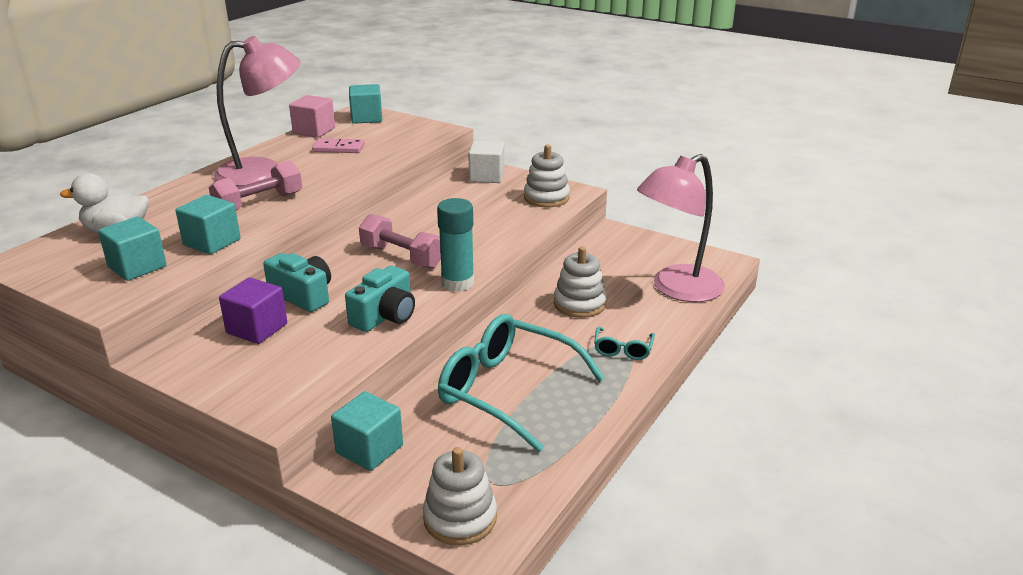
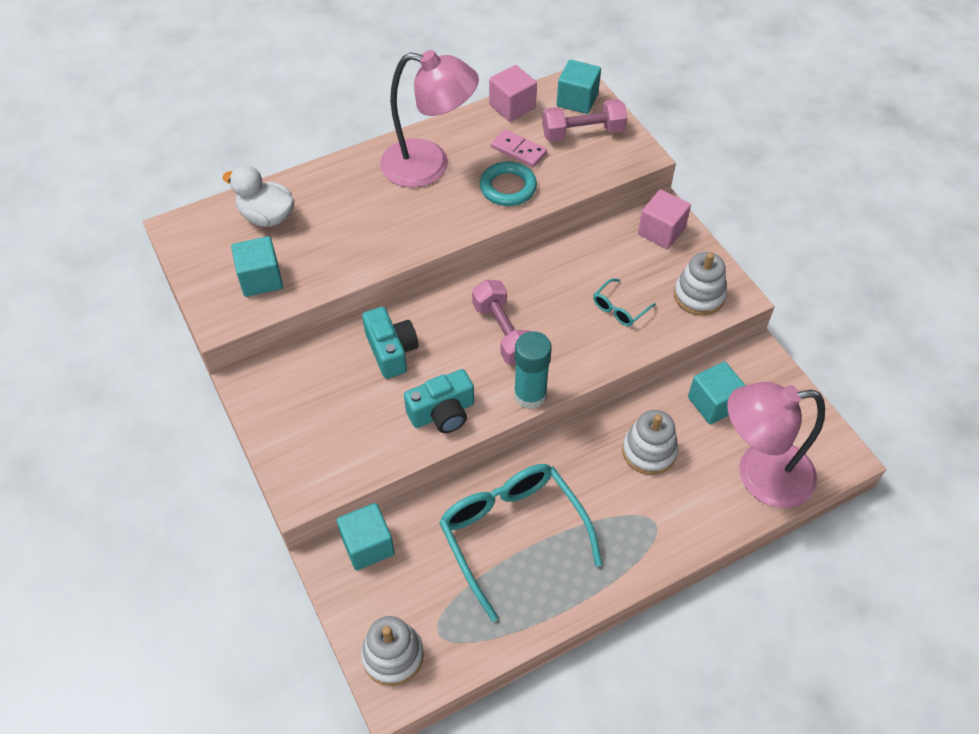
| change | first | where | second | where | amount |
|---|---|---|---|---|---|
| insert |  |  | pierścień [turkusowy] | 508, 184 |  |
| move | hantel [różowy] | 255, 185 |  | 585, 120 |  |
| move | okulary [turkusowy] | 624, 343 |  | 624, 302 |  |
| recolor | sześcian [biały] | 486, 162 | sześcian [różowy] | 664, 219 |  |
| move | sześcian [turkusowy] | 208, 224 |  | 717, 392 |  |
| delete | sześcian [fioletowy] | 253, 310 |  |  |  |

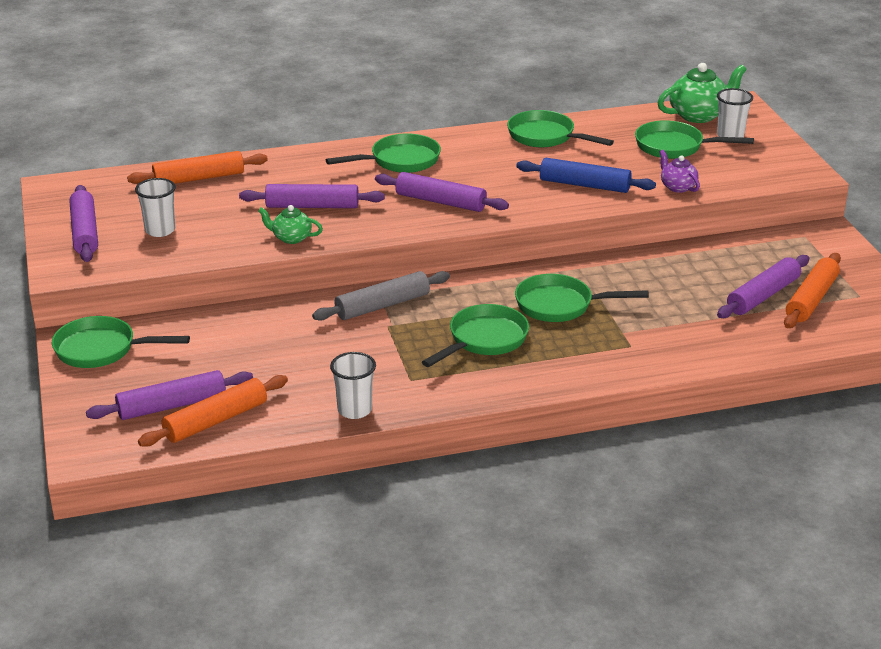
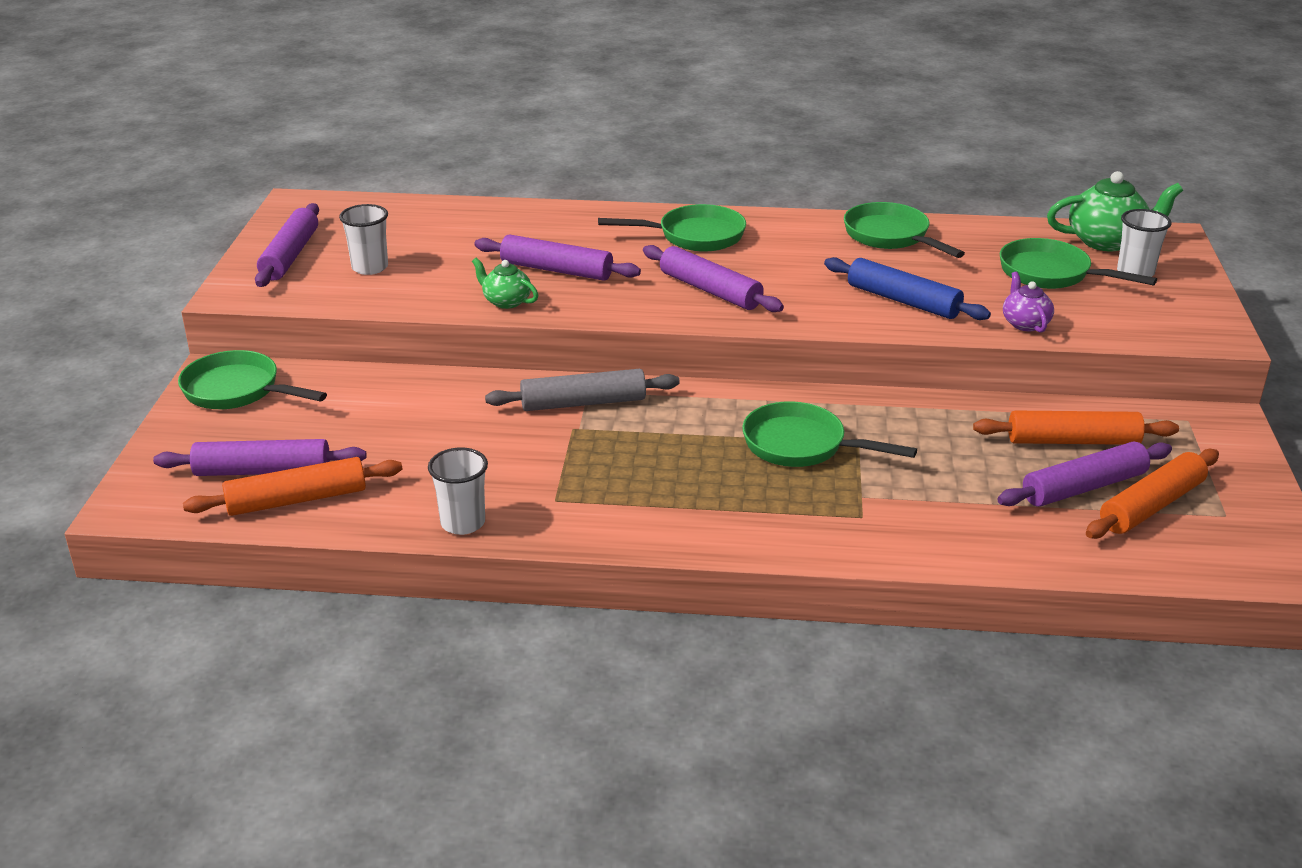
| change | first | where | second | where | amount |
|---|---|---|---|---|---|
| move | wałek do ciasta [pomarańczowy] | 197, 167 |  | 1076, 428 |  |
| delete | patelnia [zielony] | 475, 335 |  |  |  |

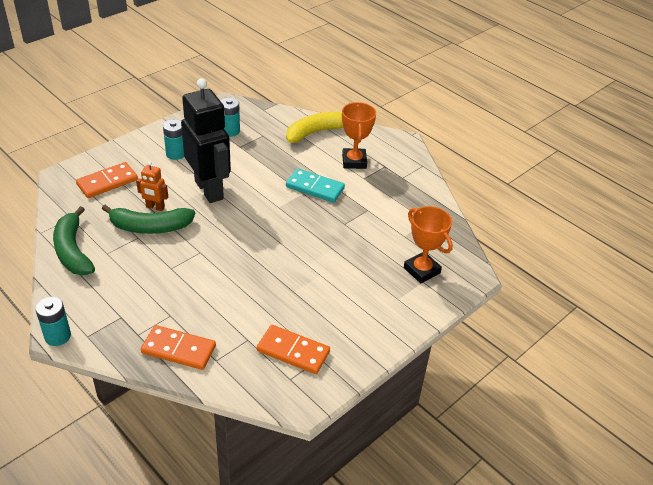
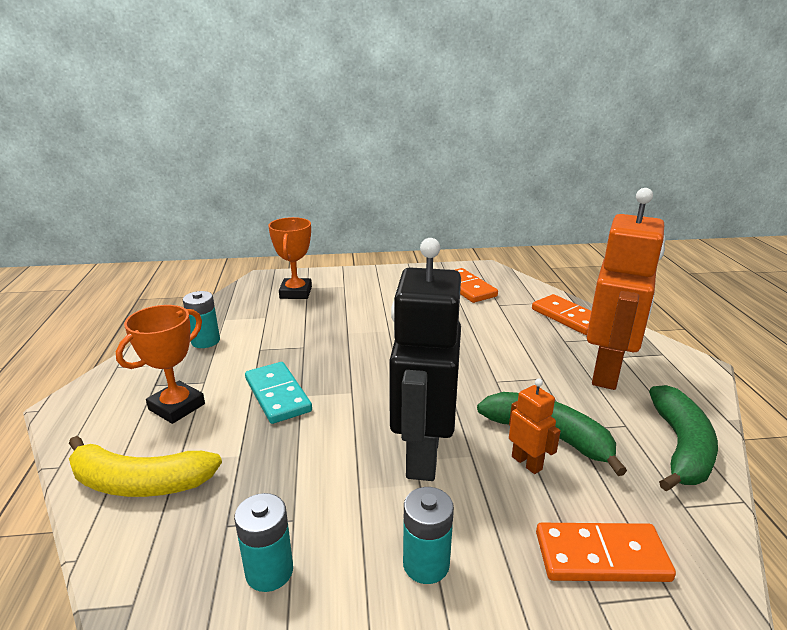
| change | first | where | second | where | amount |
|---|---|---|---|---|---|
| move | bateria [turkusowy] | 53, 321 |  | 201, 319 |  |
| insert |  |  | robot [pomarańczowy] | 626, 289 |  |

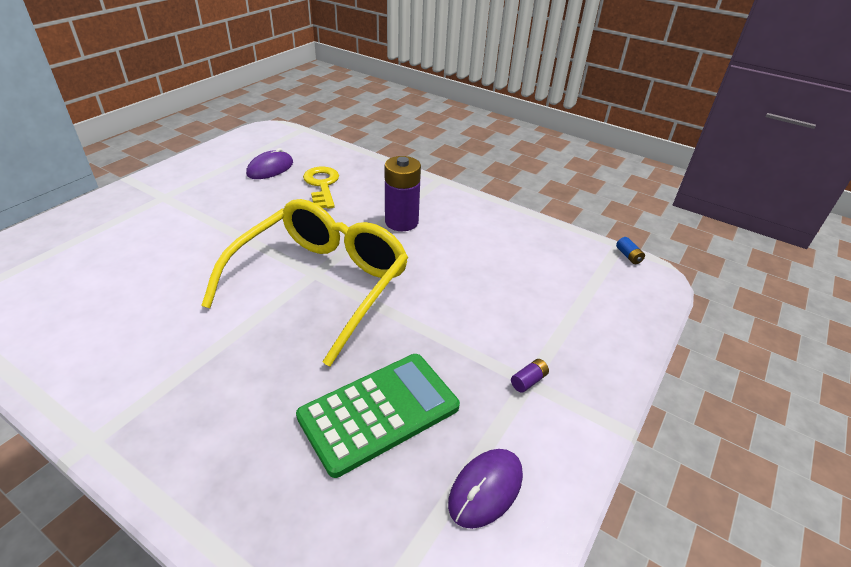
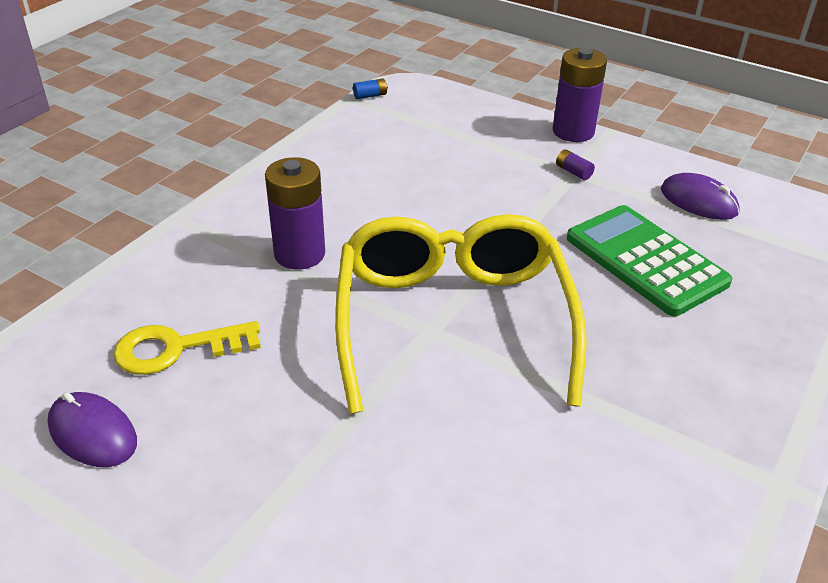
| change | first | where | second | where | amount |
|---|---|---|---|---|---|
| rotate | okulary [żółty] | 304, 282 |  | 461, 314 | 60 degrees clockwise |
| insert |  |  | bateria [fioletowy] | 580, 95 |  |

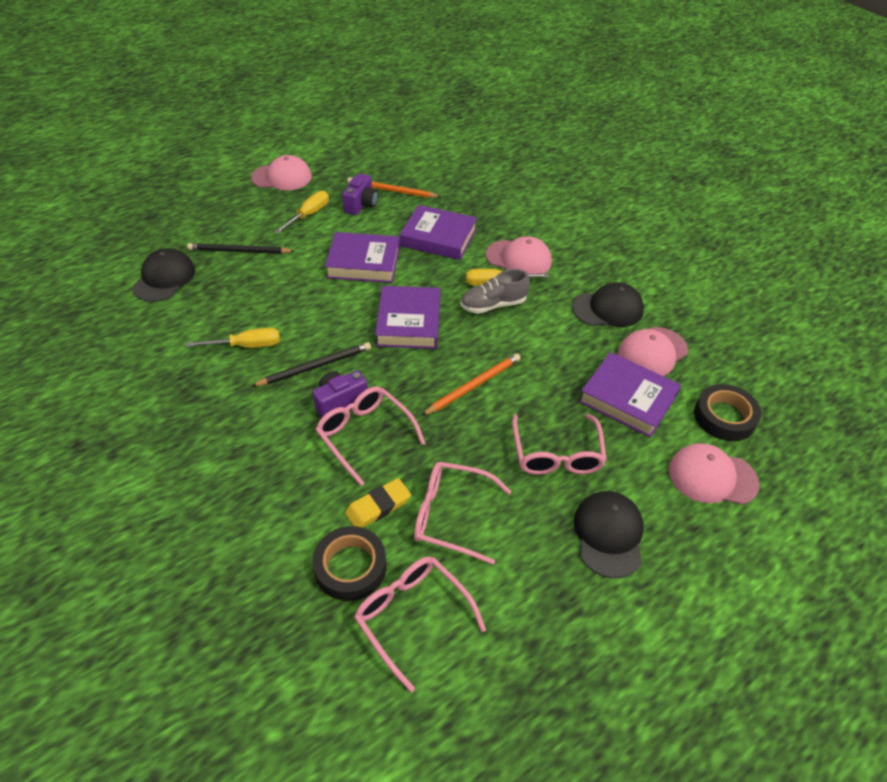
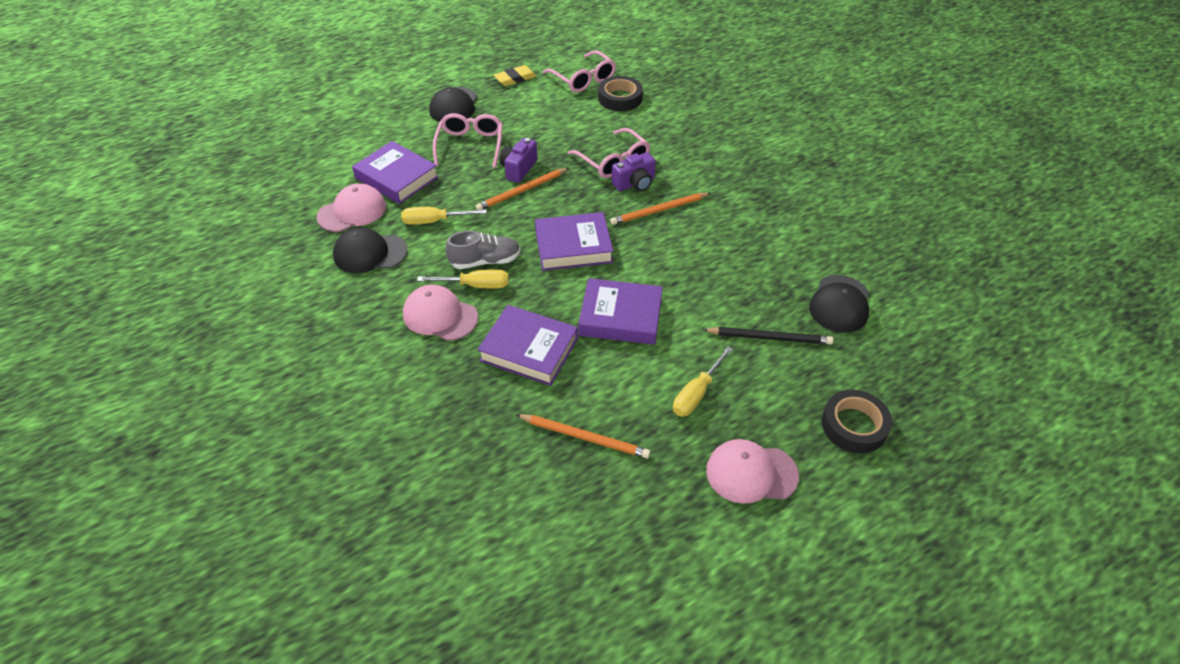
| change | first | where | second | where | amount |
|---|---|---|---|---|---|
| move | śrubokręt [żółty] | 233, 337 |  | 444, 216 |  |
| move | gumka do mazania [żółty] | 378, 503 |  | 515, 75 |  |
| move | aparat fotograficzny [fioletowy] | 360, 194 |  | 518, 160 |  |
| rotate | książka [fioletowy] | 407, 317 |  | 574, 241 | 75 degrees clockwise |
| recolor | ołówek [czarny] | 311, 364 | ołówek [pomarańczowy] | 660, 209 |  |
| move | taśma klejąca [czarny] | 727, 412 |  | 857, 421 |  |
| delete | okulary [różowy] | 463, 513 |  |  |  |
| delete | czapka [różowy] | 714, 474 |  |  |  |

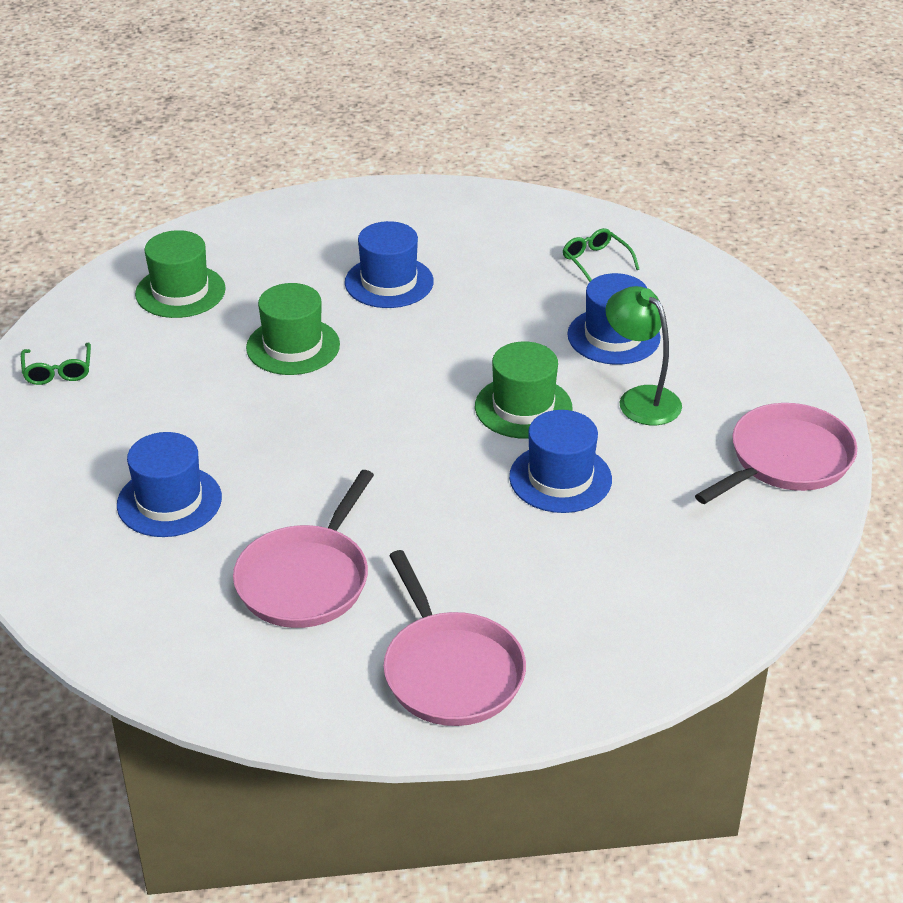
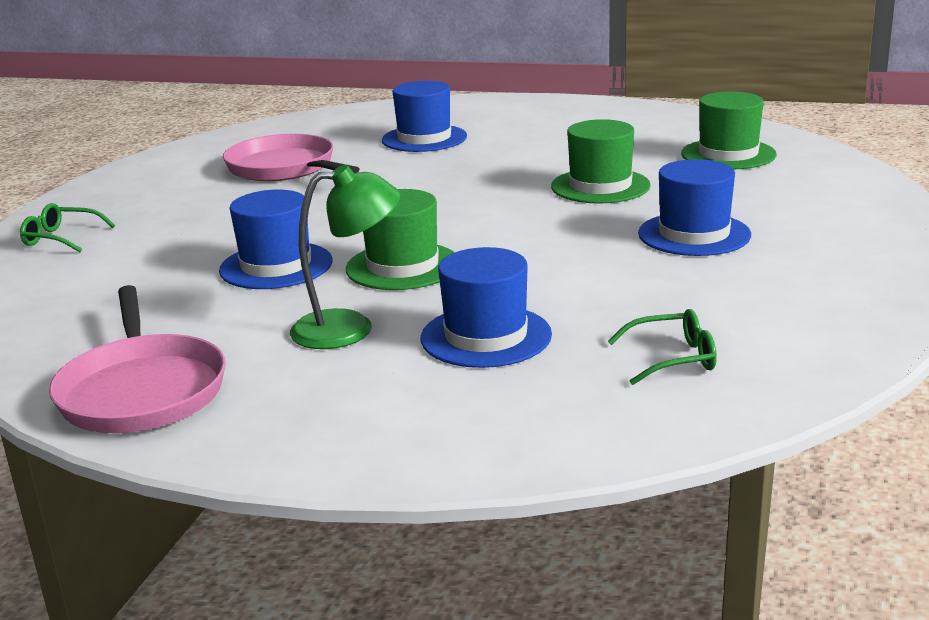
| change | first | where | second | where | amount |
|---|---|---|---|---|---|
| move | okulary [zielony] | 56, 364 |  | 67, 227 |  |
| delete | patelnia [różowy] | 454, 638 |  |  |  |

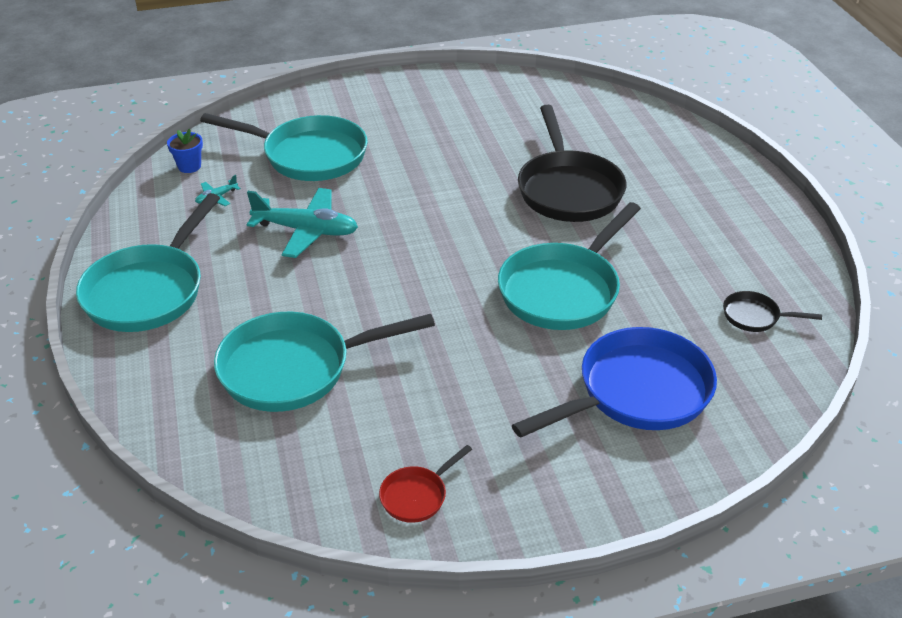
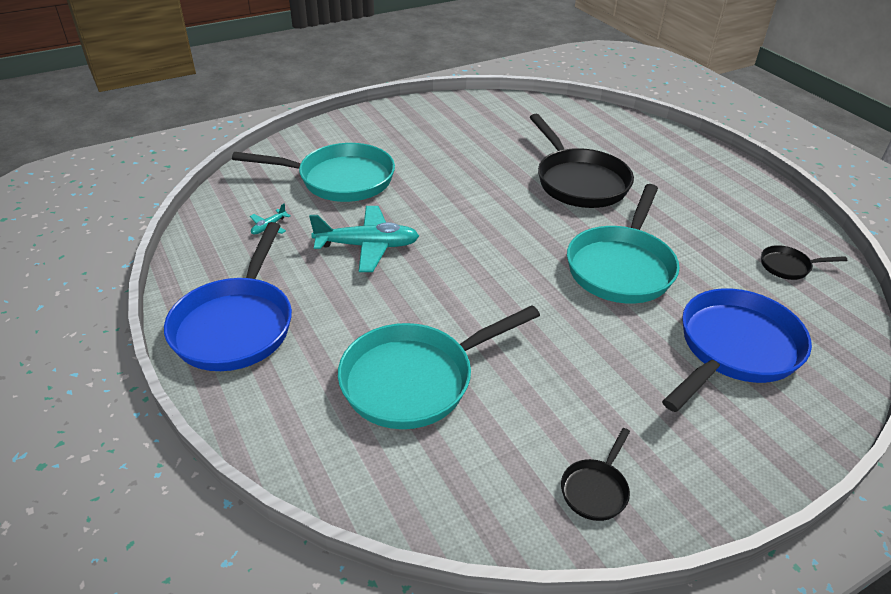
| change | first | where | second | where | amount |
|---|---|---|---|---|---|
| recolor | patelnia [turkusowy] | 148, 262 | patelnia [niebieski] | 228, 296 |  |
| recolor | patelnia [czerwony] | 425, 484 | patelnia [czarny] | 595, 474 |  |
| delete | doniczka [niebieski] | 185, 150 |  |  |  |

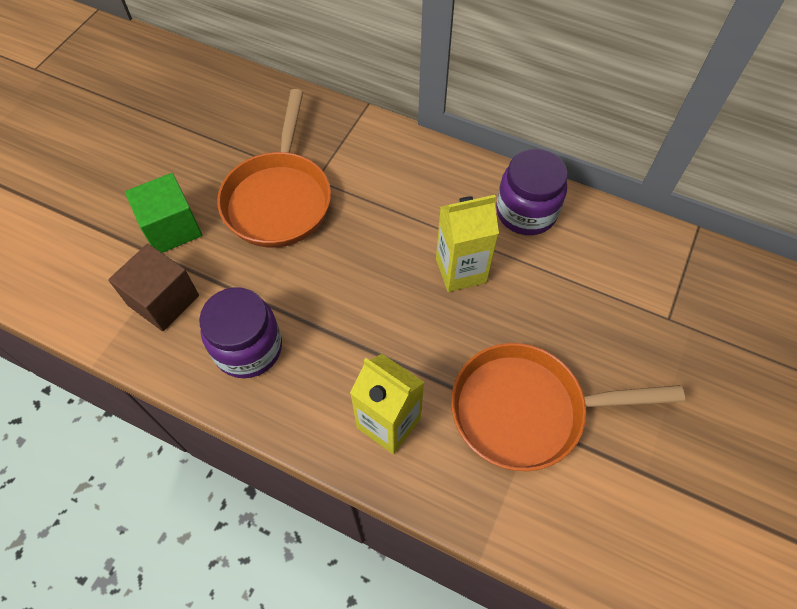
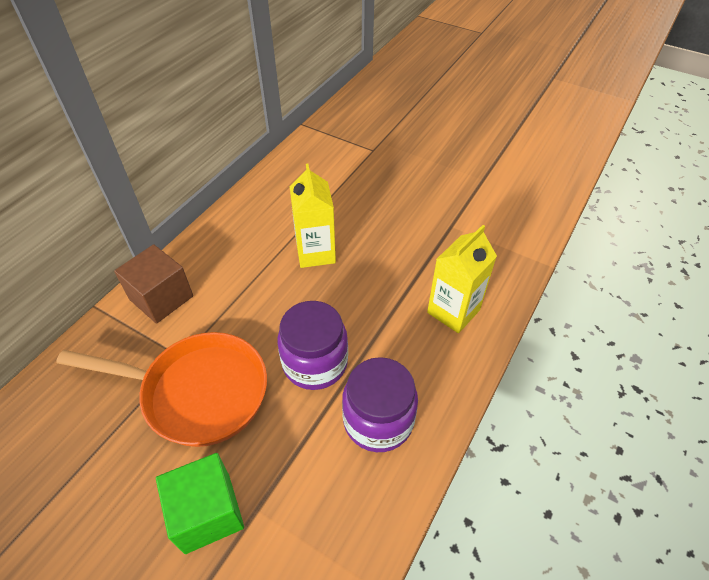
| change | first | where | second | where | amount |
|---|---|---|---|---|---|
| move | sześcian [brązowy] | 153, 287 |  | 153, 284 |  |
| move | słoik [fioletowy] | 532, 192 |  | 312, 345 |  |
| delete | patelnia [pomarańczowy] | 568, 407 |  |  |  |

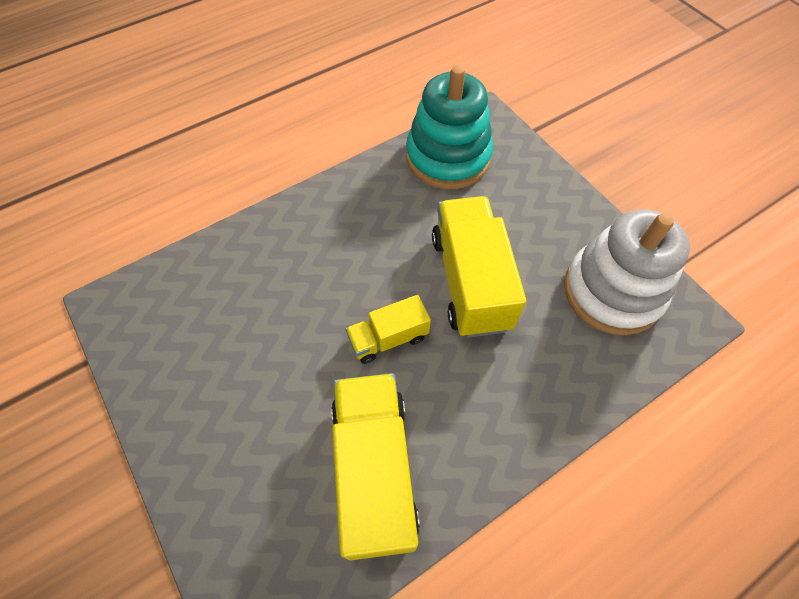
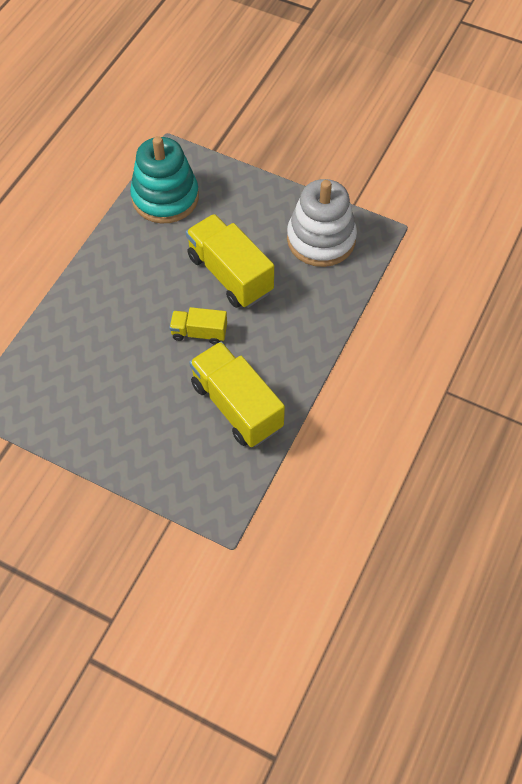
| change | first | where | second | where | amount |
|---|---|---|---|---|---|
| rotate | ciężarówka [żółty] | 388, 329 |  | 198, 326 | 60 degrees clockwise |

